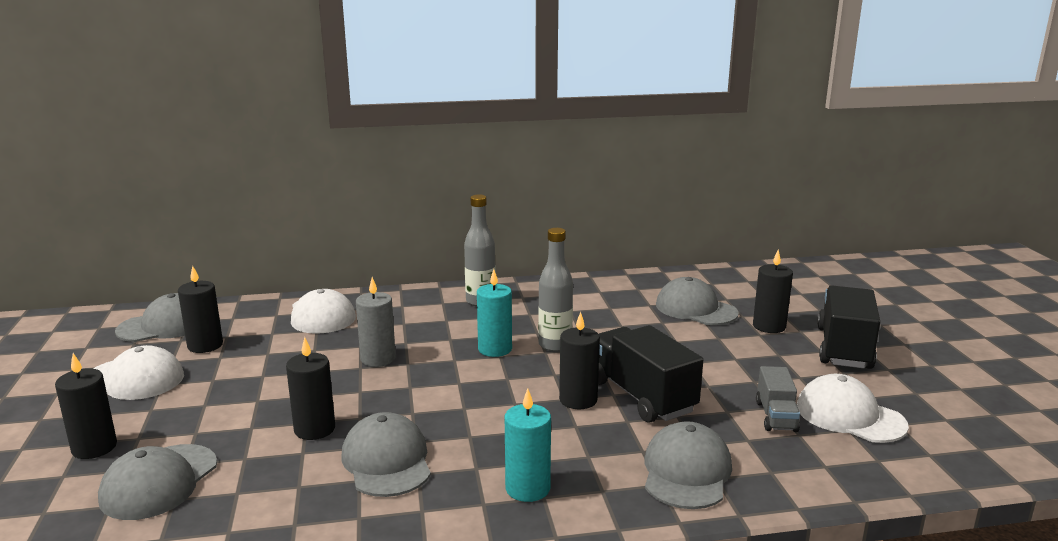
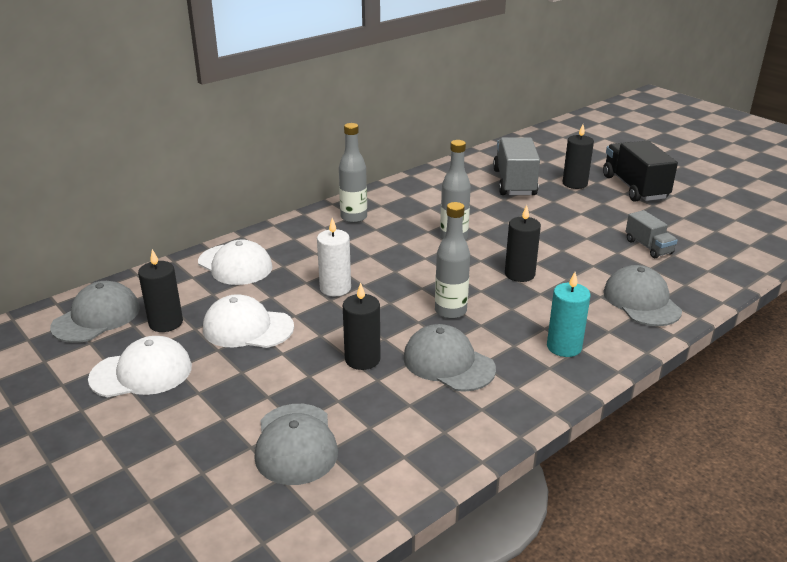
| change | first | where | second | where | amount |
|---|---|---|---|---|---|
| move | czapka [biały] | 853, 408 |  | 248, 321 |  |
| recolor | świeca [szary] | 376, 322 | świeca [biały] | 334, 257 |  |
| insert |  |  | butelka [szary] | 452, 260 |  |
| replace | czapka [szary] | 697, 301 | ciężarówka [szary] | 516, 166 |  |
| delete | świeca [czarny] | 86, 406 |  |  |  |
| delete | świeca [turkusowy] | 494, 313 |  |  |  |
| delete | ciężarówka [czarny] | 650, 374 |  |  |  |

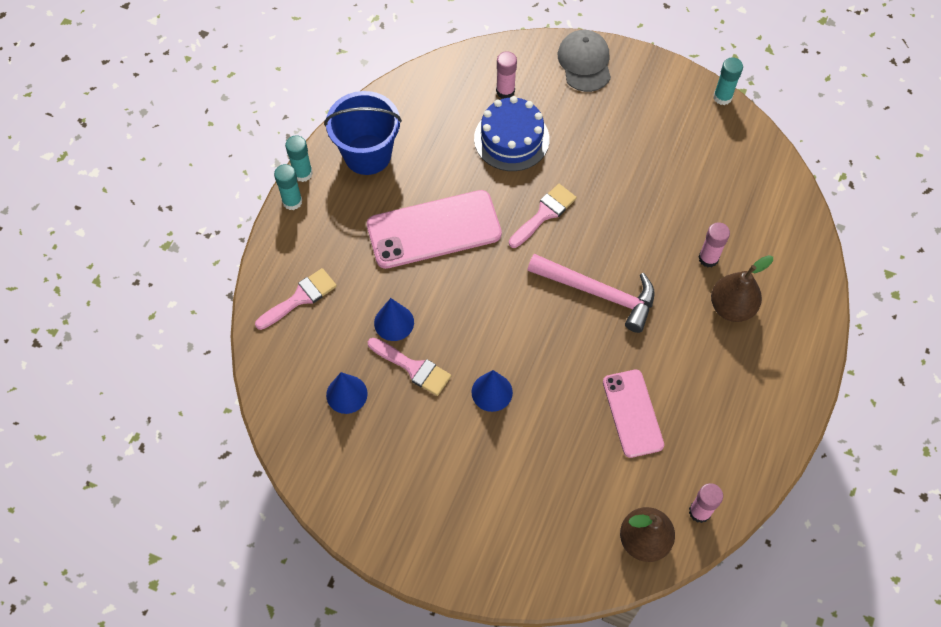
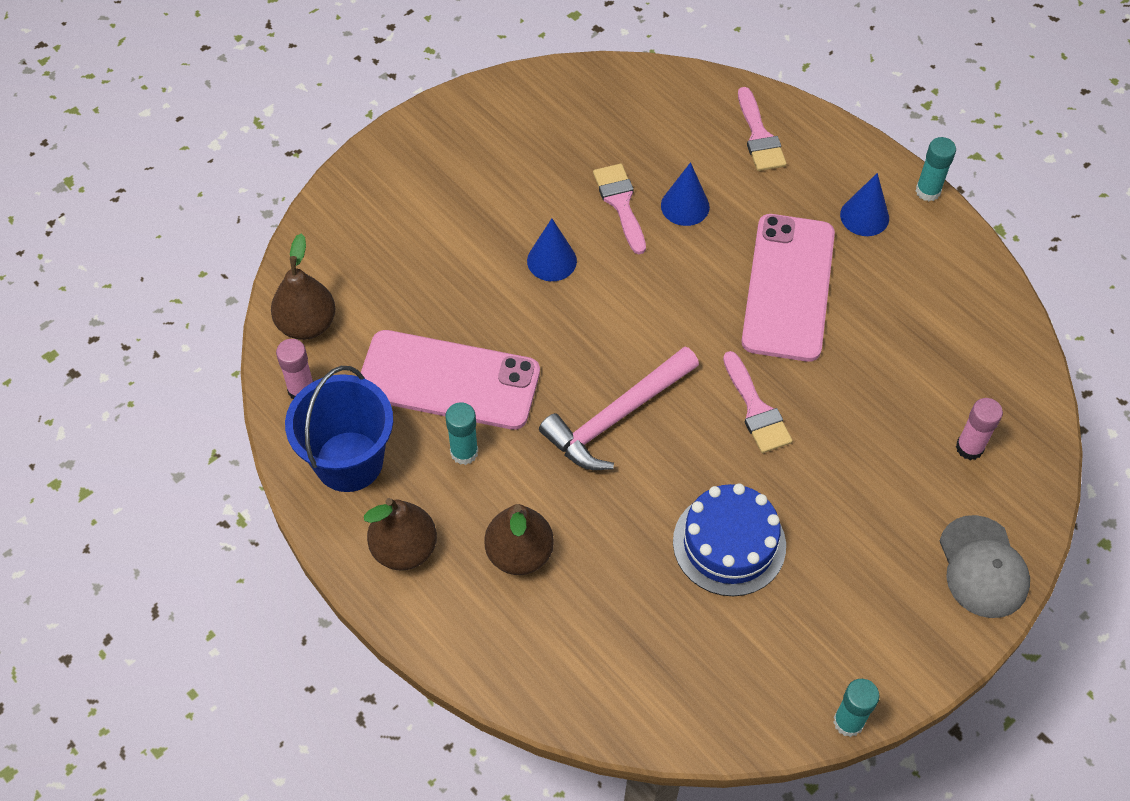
| change | first | where | second | where | amount |
|---|---|---|---|---|---|
| move | wiadro [niebieski] | 363, 133 |  | 339, 429 |  |
| resize | telefon [różowy] | 633, 414 |  | 450, 380 | x1.57 |
| insert |  |  | gruszka [brązowy] | 400, 534 |  |
| move | klej w sztyfcie [turkusowy] | 288, 187 |  | 461, 433 |  |
| rotate | pędzel [różowy] | 409, 367 |  | 619, 209 | 105 degrees clockwise |
| move | tort [niebieski] | 512, 133 |  | 729, 540 |  |
| move | stożek [niebieski] | 347, 393 |  | 864, 204 |  |
| rotate | czapka [szary] | 584, 61 |  | 984, 566 | 60 degrees clockwise |
| delete | klej w sztyfcie [różowy] | 714, 244 |  |  |  |

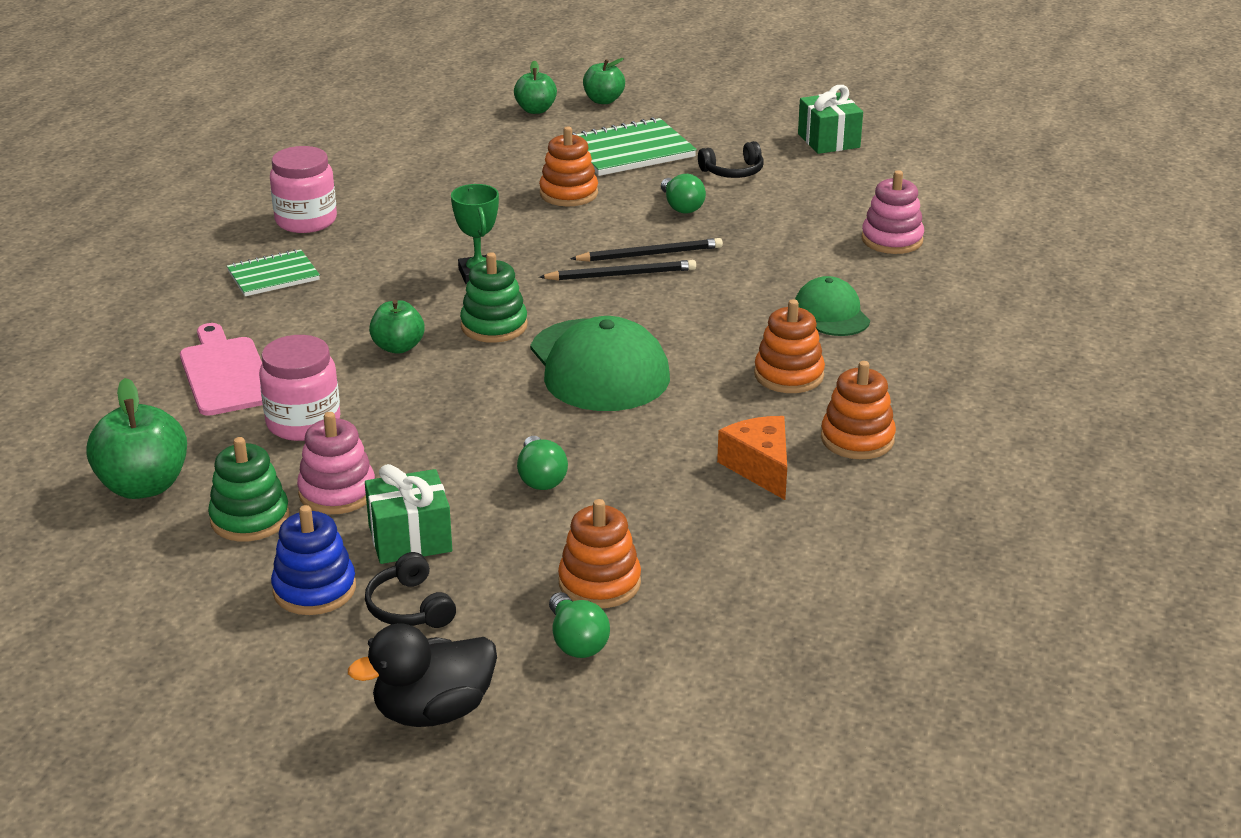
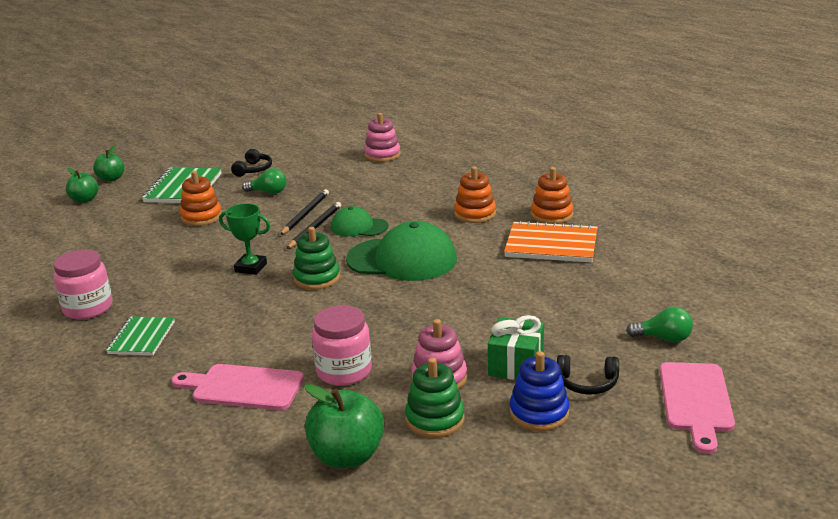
| change | first | where | second | where | amount |
|---|---|---|---|---|---|
| move | czapka [zielony] | 832, 306 |  | 359, 221 |  |
| replace | ser [pomarańczowy] | 752, 458 | zeszyt [pomarańczowy] | 551, 241 |  |
| replace | kaczka [czarny] | 422, 675 | deska do krojenia [różowy] | 697, 408 |  |
| delete | jabłko [zielony] | 397, 327 |  |  |  |
| delete | żarówka [zielony] | 542, 463 |  |  |  |
| delete | zabawka nakładanka [pomarańczowy] | 599, 553 |  |  |  |
| delete | prezent [zielony] | 830, 119 |  |  |  |

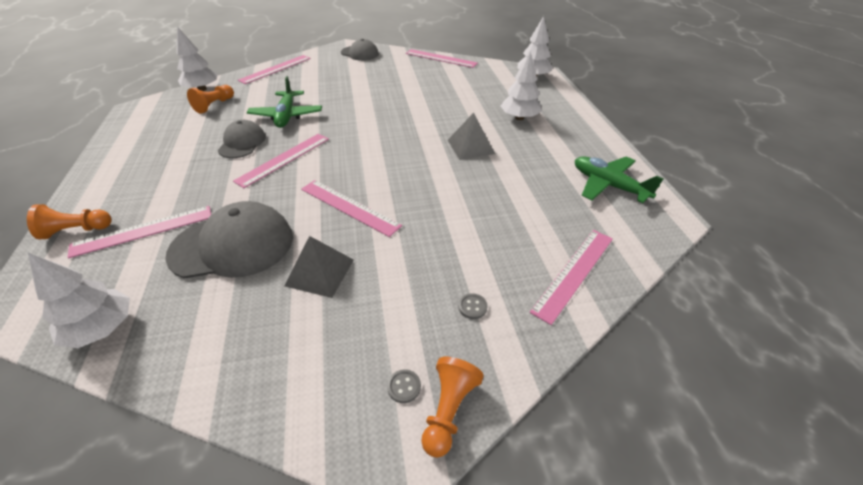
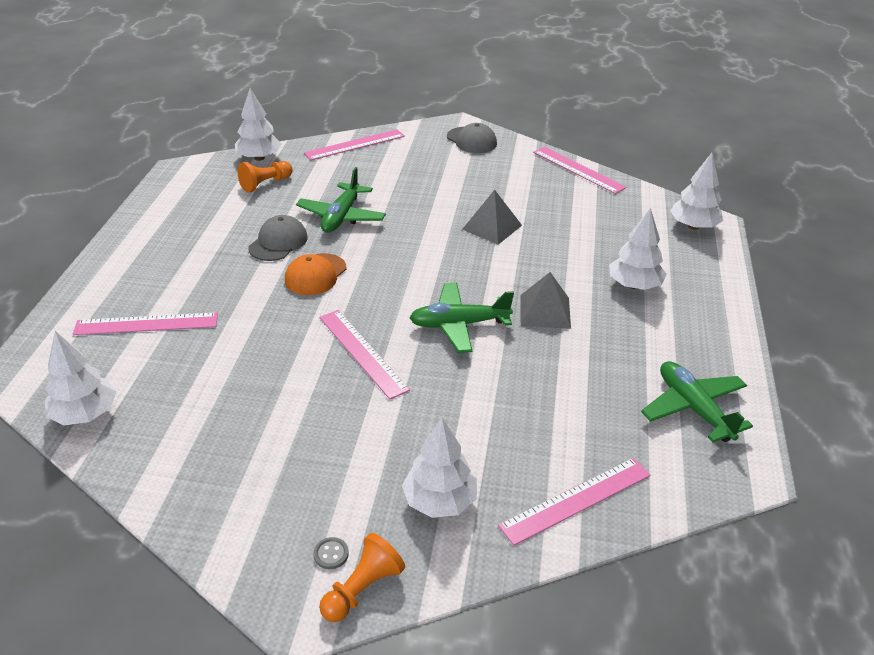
| change | first | where | second | where | amount |
|---|---|---|---|---|---|
| replace | linijka [różowy] | 281, 161 | czapka [pomarańczowy] | 315, 274 |  |
| replace | guzik [szary] | 473, 306 | drzewko [biały] | 439, 468 |  |
| insert |  |  | samolot [zielony] | 462, 318 |  |
| move | piramida [szary] | 319, 267 |  | 492, 217 |  |
| delete | pionek [pomarańczowy] | 69, 221 |  |  |  |
| delete | czapka [szary] | 229, 240 |  |  |  |

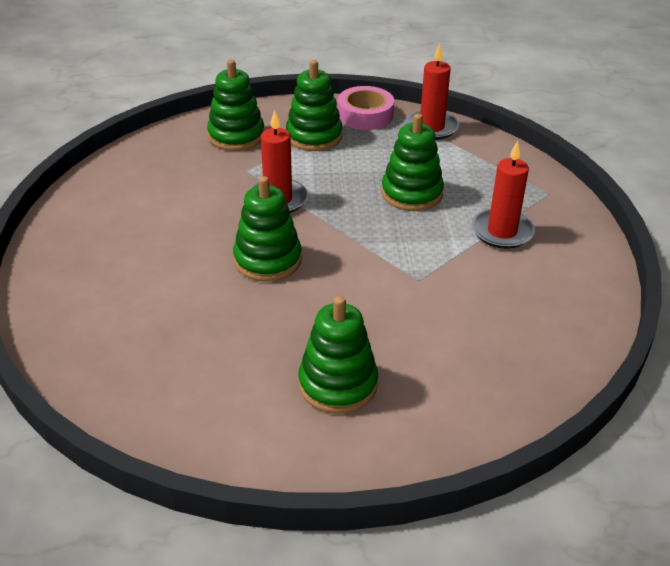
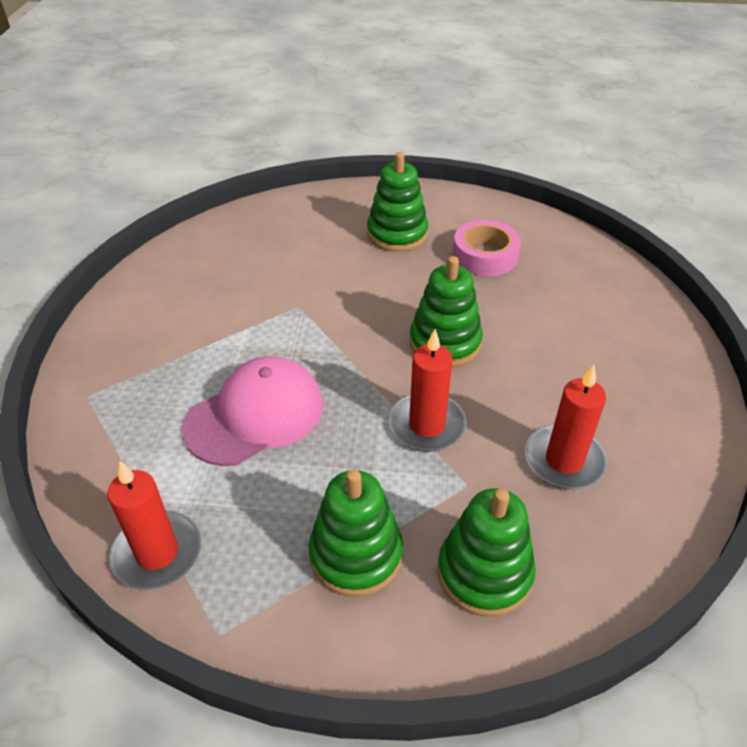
| change | first | where | second | where | amount |
|---|---|---|---|---|---|
| replace | zabawka nakładanka [zielony] | 413, 162 | czapka [różowy] | 252, 411 |  |
| move | taśma klejąca [różowy] | 365, 108 |  | 487, 248 |  |
| move | świeca [czerwony] | 503, 195 |  | 566, 427 |  |

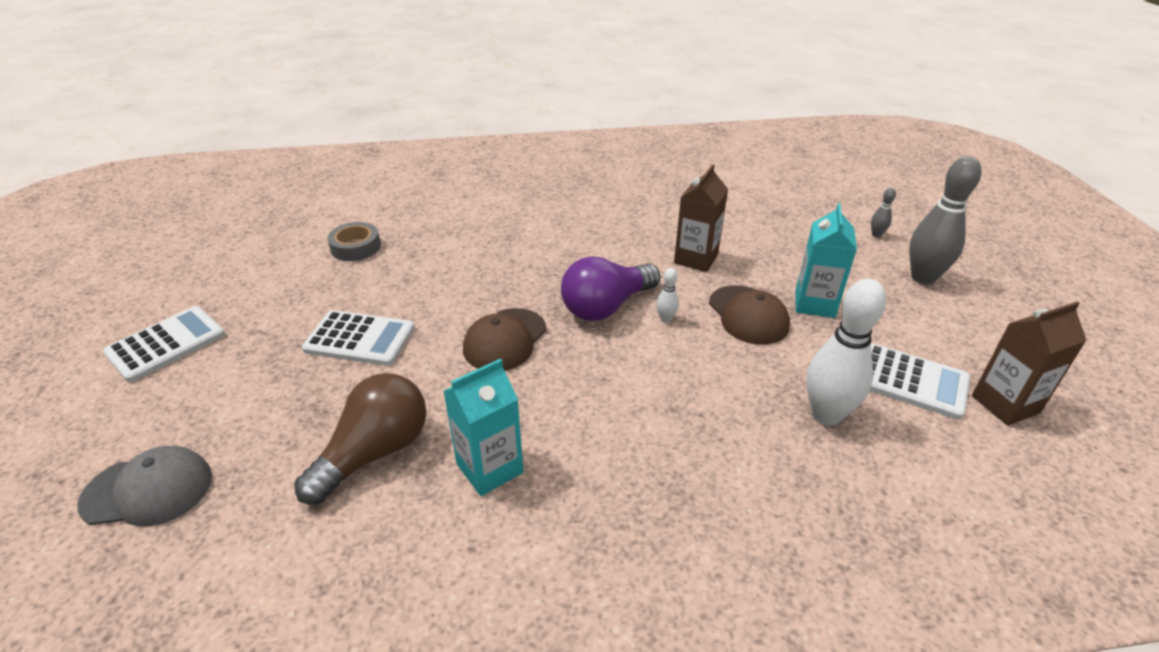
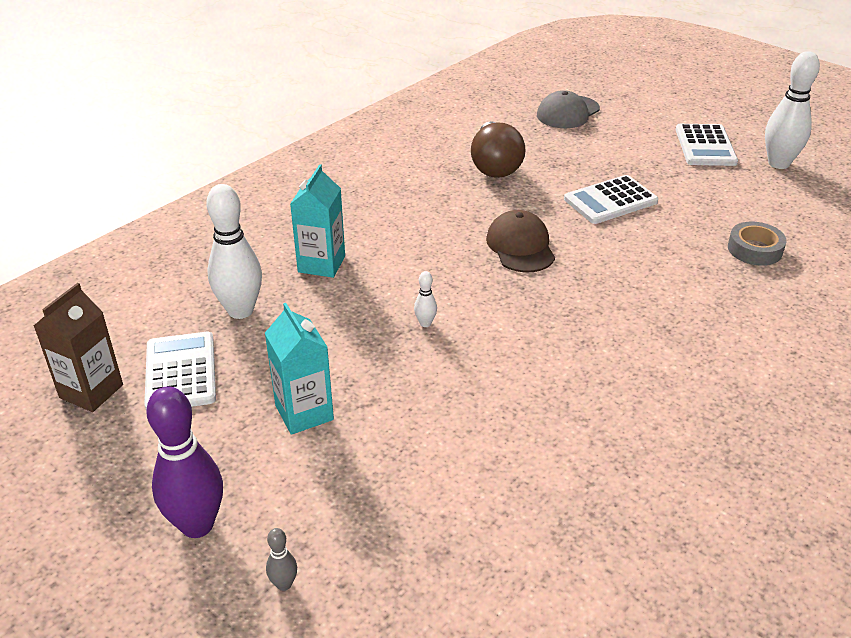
| change | first | where | second | where | amount |
|---|---|---|---|---|---|
| rotate | kalkulator [biały] | 920, 381 |  | 180, 371 | 90 degrees clockwise |
| recolor | kręgiel [szary] | 945, 220 | kręgiel [fioletowy] | 184, 462 |  |
| move | karton mleka [turkusowy] | 483, 427 |  | 317, 221 |  |
| insert |  |  | kręgiel [biały] | 792, 110 |  |
| delete | żarówka [fioletowy] | 610, 288 |  |  |  |
| delete | karton mleka [brązowy] | 701, 218 |  |  |  |
| delete | czapka [brązowy] | 749, 315 |  |  |  |

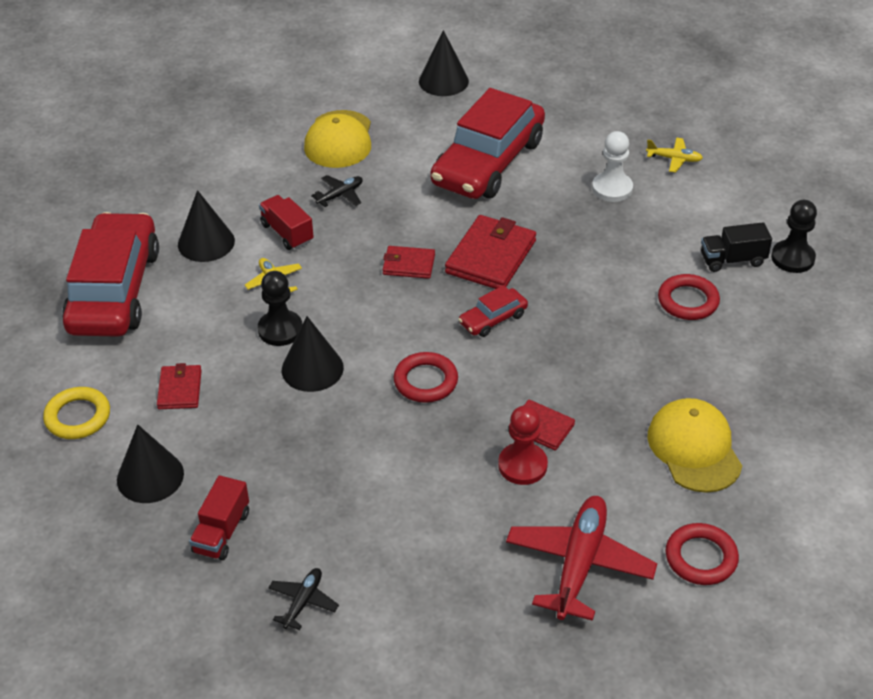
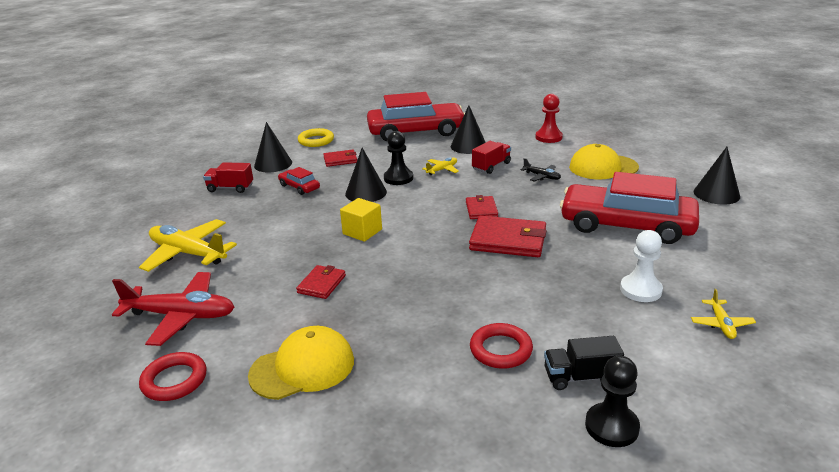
| change | first | where | second | where | amount |
|---|---|---|---|---|---|
| insert |  |  | samolot [żółty] | 188, 245 |  |
| move | samochód [czerwony] | 493, 311 |  | 299, 181 |  |
| replace | pierścień [czerwony] | 426, 377 | sześcian [żółty] | 361, 220 |  |
| move | pionek [czerwony] | 523, 445 |  | 549, 118 |  |
| rotate | ciężarówka [czarny] | 736, 247 |  | 584, 363 | 75 degrees counterclockwise |
| delete | samolot [czarny] | 303, 599 |  |  |  |

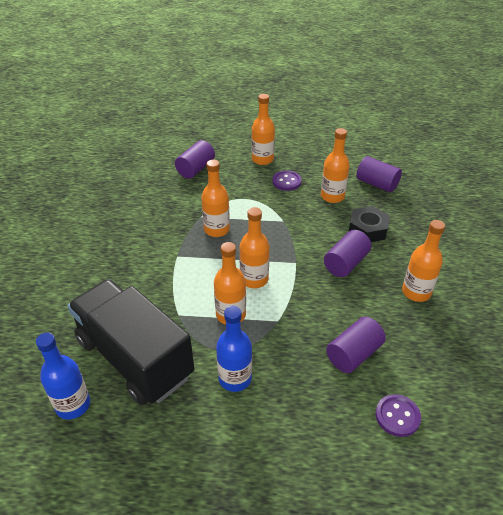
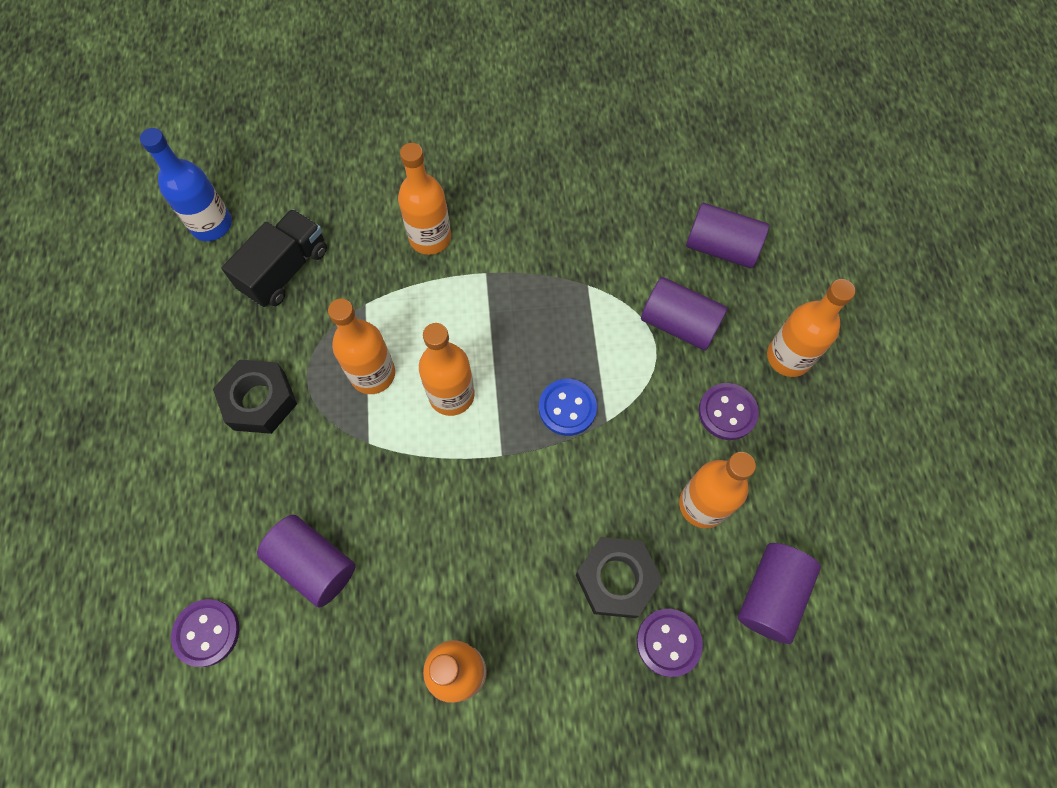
| change | first | where | second | where | amount |
|---|---|---|---|---|---|
| replace | butelka [niebieski] | 234, 349 | nakrętka [czarny] | 255, 396 |  |
| resize | ciężarówka [czarny] | 130, 342 |  | 274, 258 | x0.54 |
| move | butelka [pomarańczowy] | 215, 198 |  | 424, 199 |  |
| insert |  |  | guzik [niebieski] | 568, 407 |  |
| insert |  |  | guzik [fioletowy] | 669, 643 |  |
| move | walec [fioletowy] | 348, 253 |  | 684, 314 |  |

